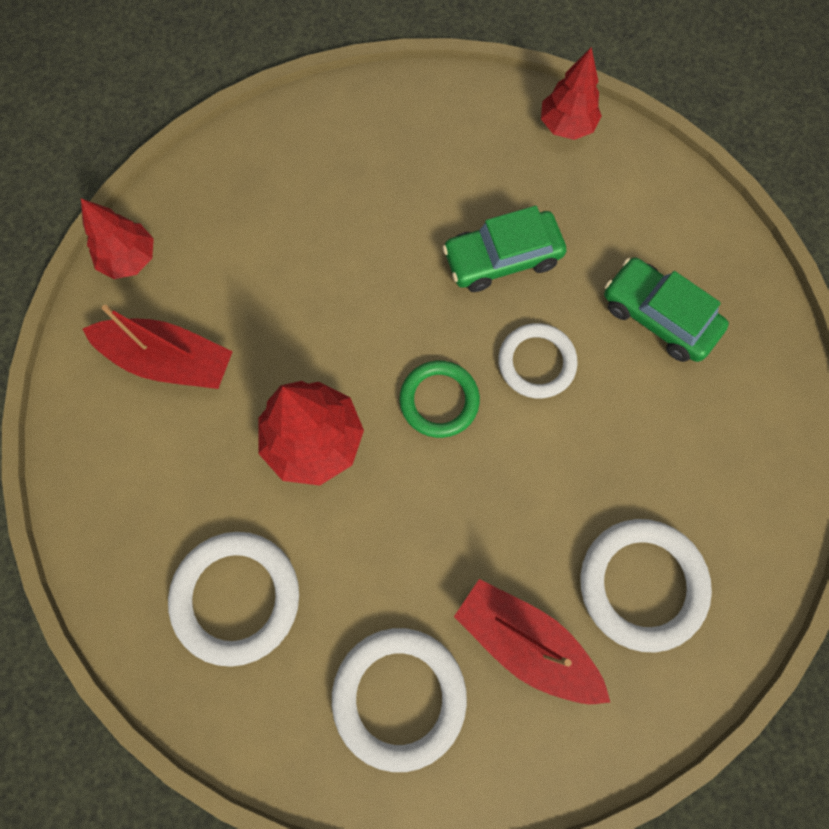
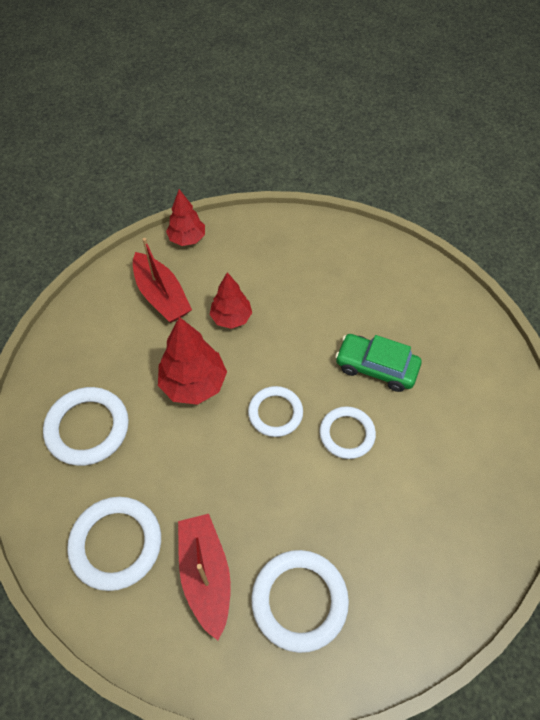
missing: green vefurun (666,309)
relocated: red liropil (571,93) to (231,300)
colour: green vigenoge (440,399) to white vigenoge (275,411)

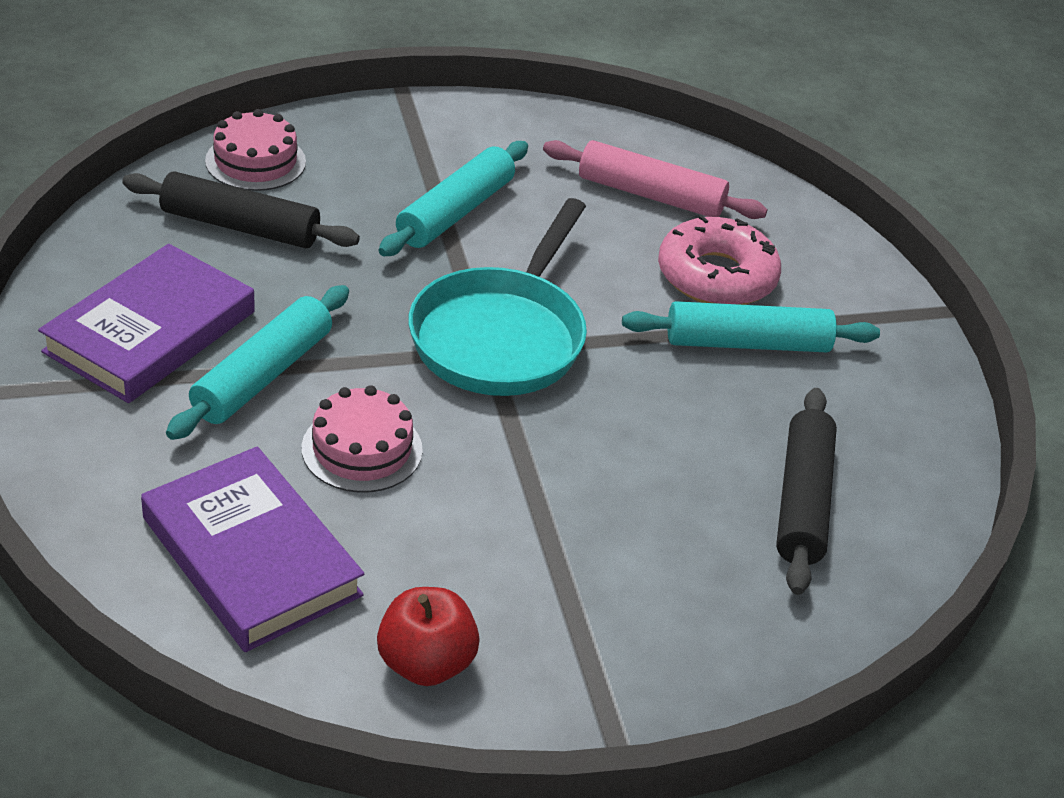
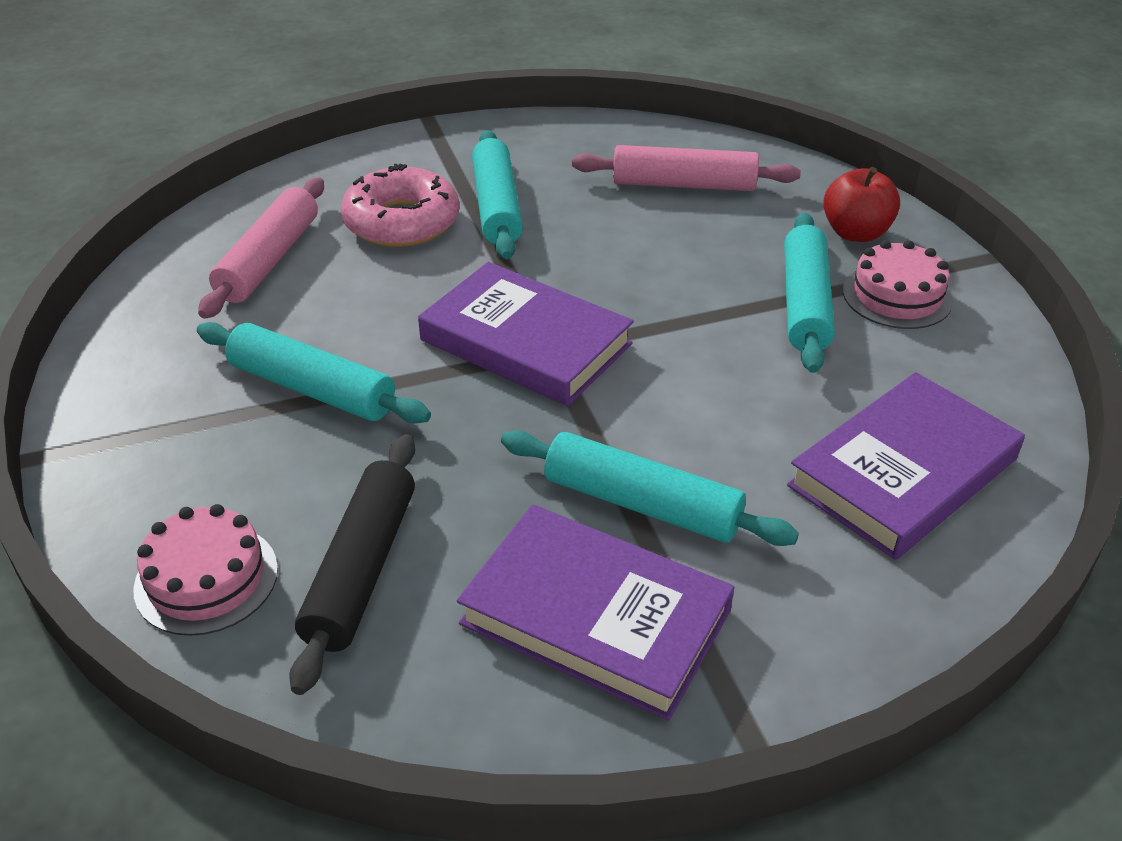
appeared: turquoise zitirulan (809,292)
relocated: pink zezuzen (362,439) to (898,284); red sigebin (428,636) to (861,204)
exchanged: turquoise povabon (497,297) to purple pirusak (526,334)
colour: black zitirulan (806,491) to pink zitirulan (686,168)

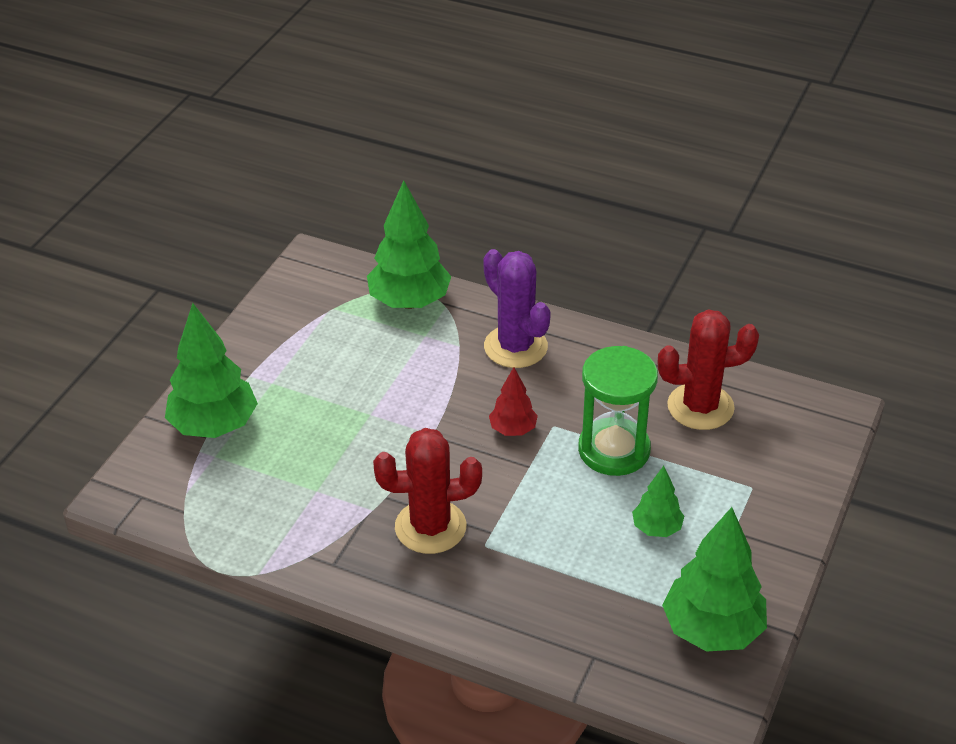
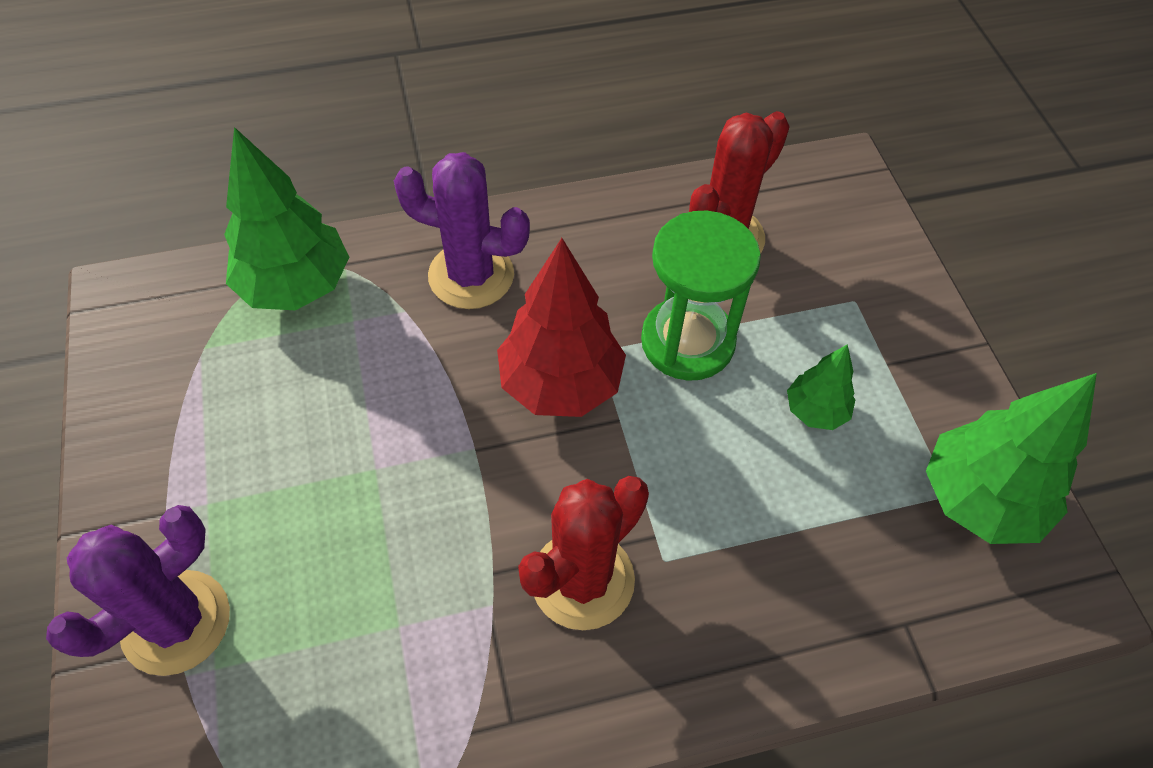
exchanged: green liropil (211,370) to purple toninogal (138,590)
size: red liropil (513,401) = (561,327) x1.89

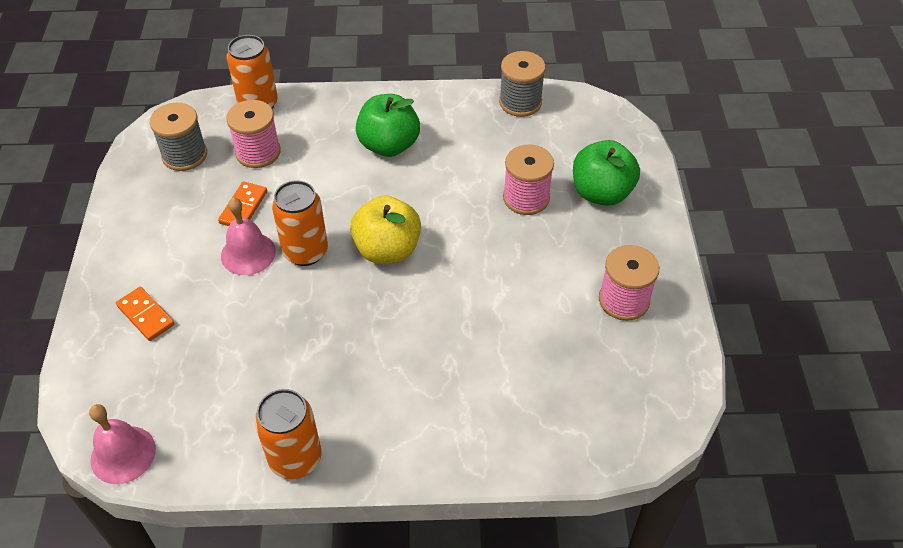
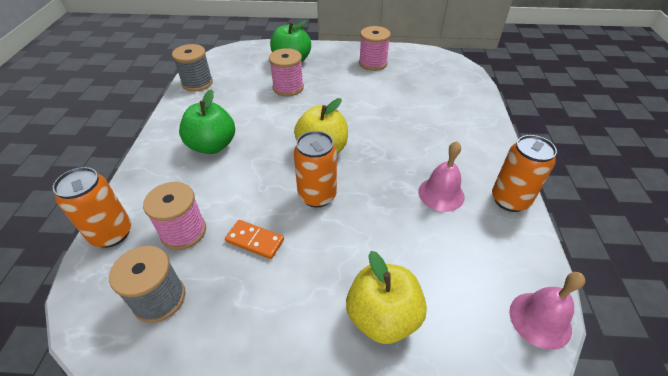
relocated: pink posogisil (248,236) to (441,176)
exchanged: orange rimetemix (145,314) to yellow sigebin (386,297)

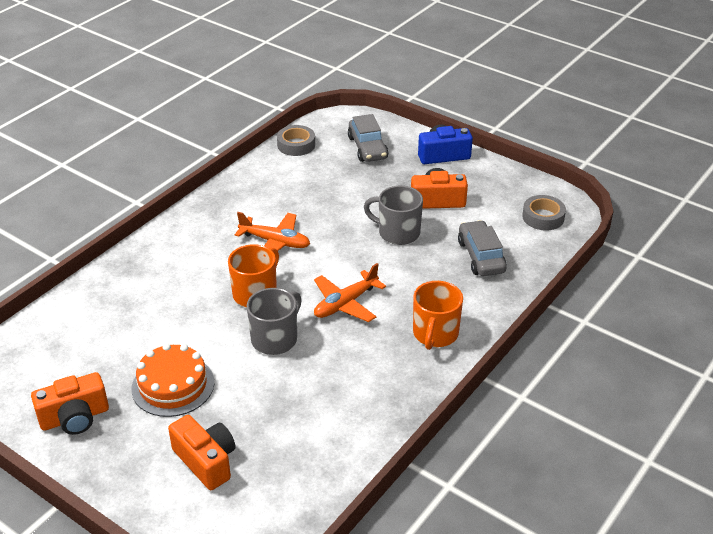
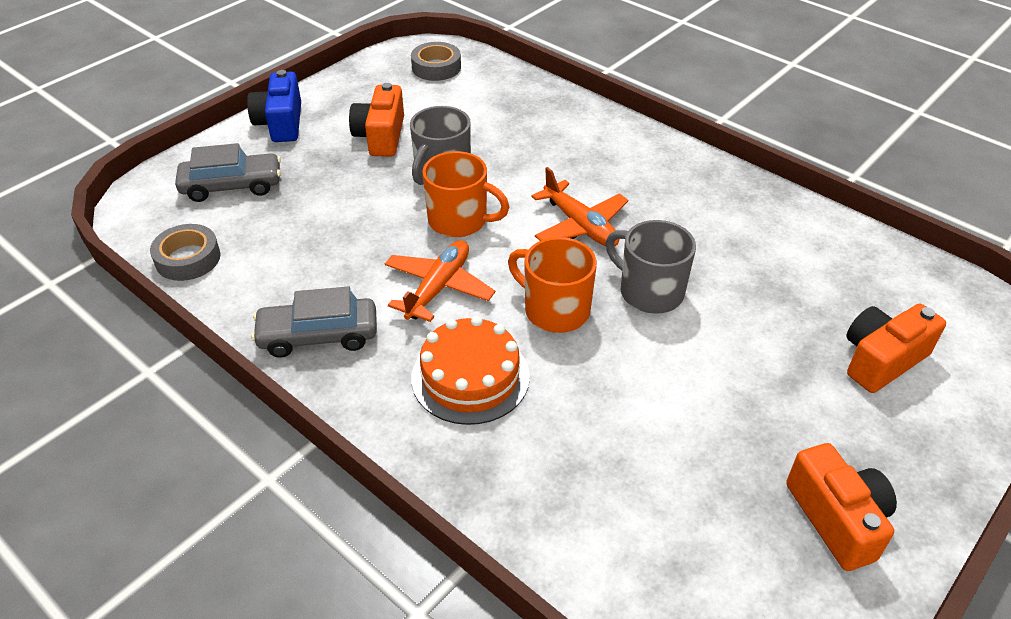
relocated: grey vefurun (482,248) to (314,322); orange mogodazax (438,315) to (465,194); orange zezuzen (173,380) to (470,370)

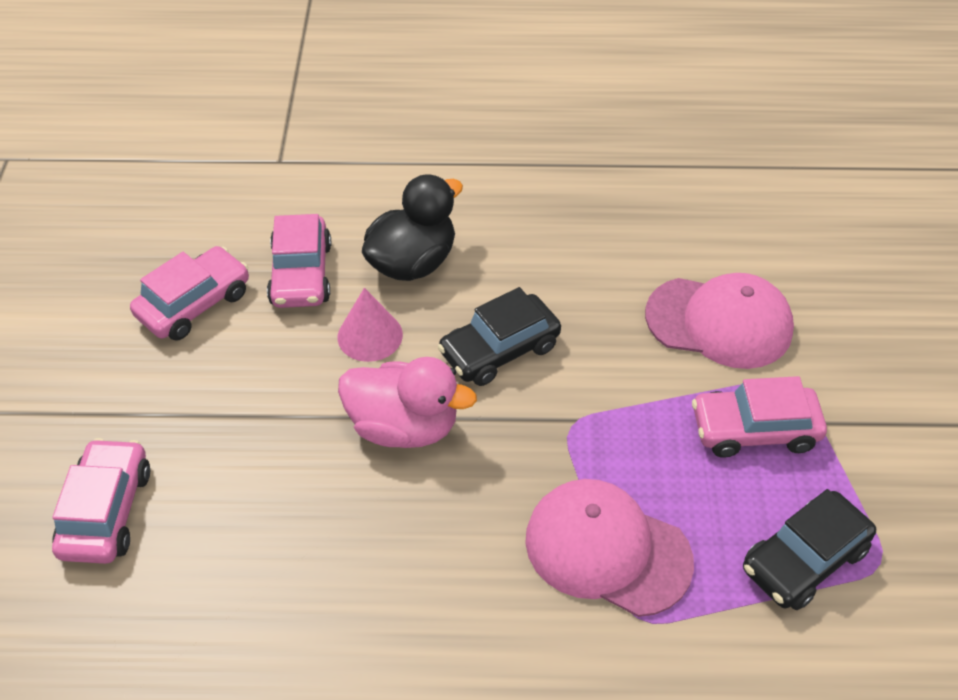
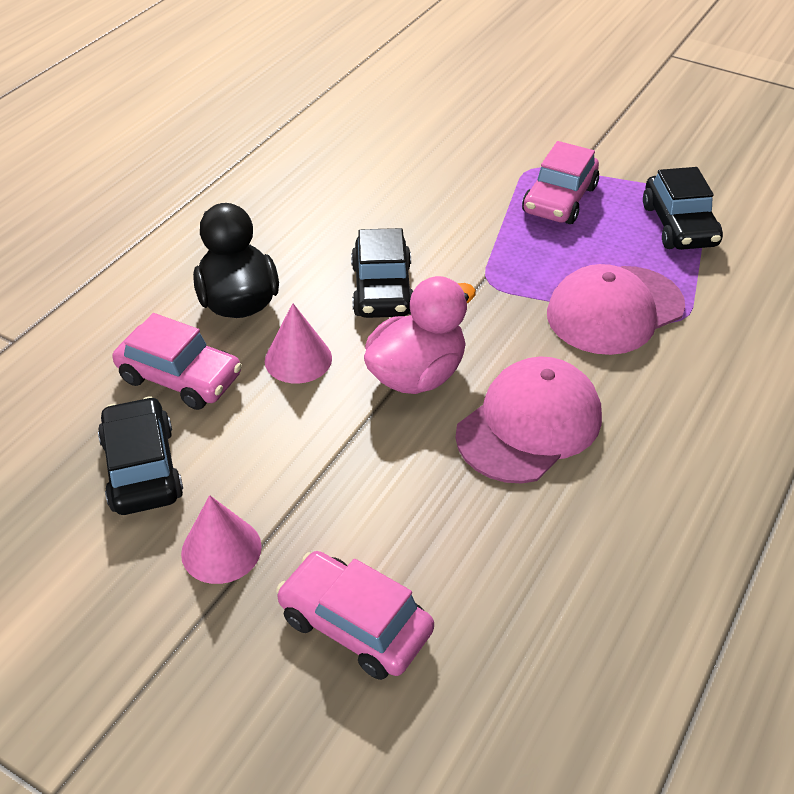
appeared: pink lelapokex (221,539)
relocated: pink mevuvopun (719,321) to (529,420)
colour: pink vefurun (189,293) to black vefurun (140,455)

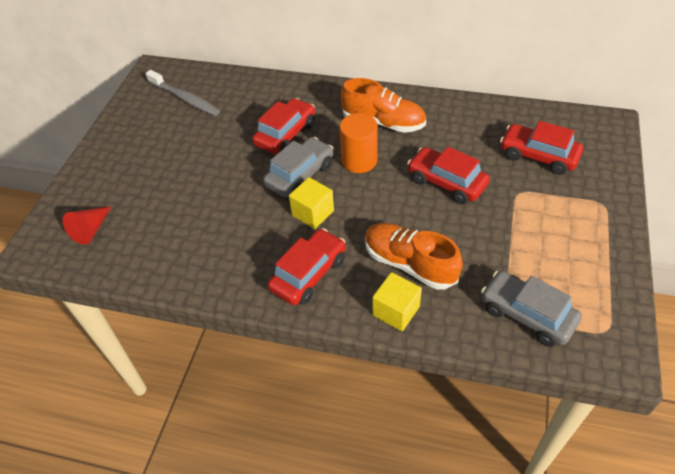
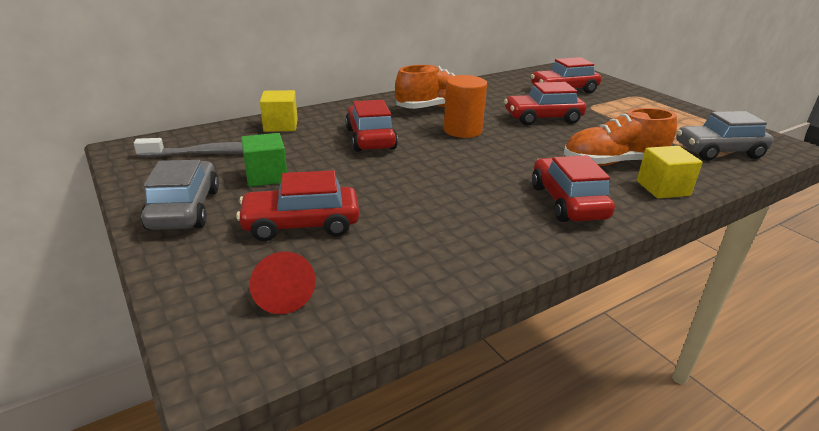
appeared: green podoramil (264,160); red vefurun (297,205)
relocated: grey vefurun (298,167) to (180,195); yellow podoramil (311,203) to (279,111)

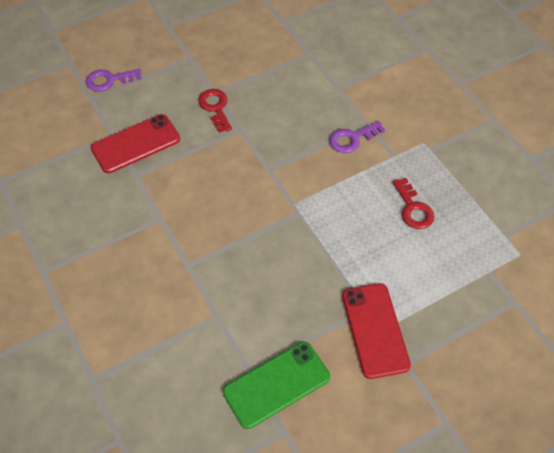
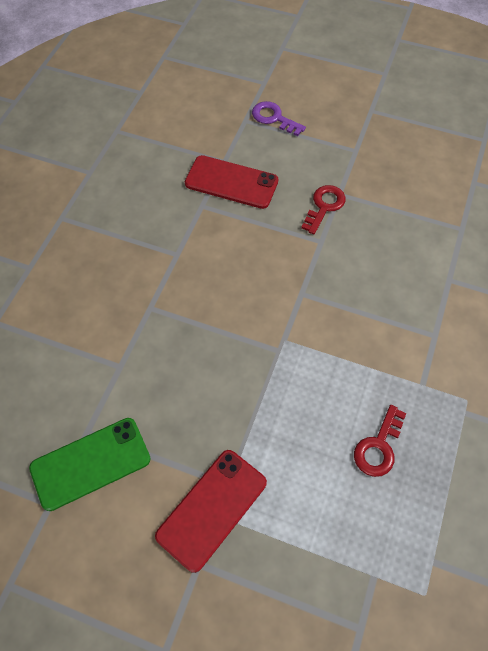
missing: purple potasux (357,137)
spun: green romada (276,385) = (90,464) 45 degrees counterclockwise

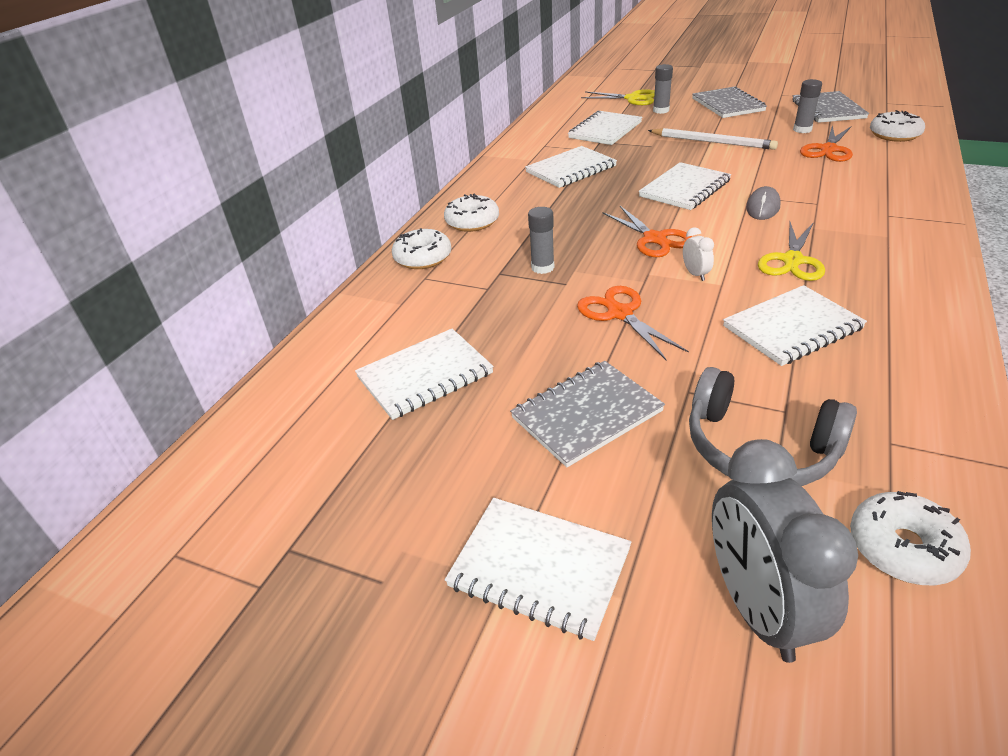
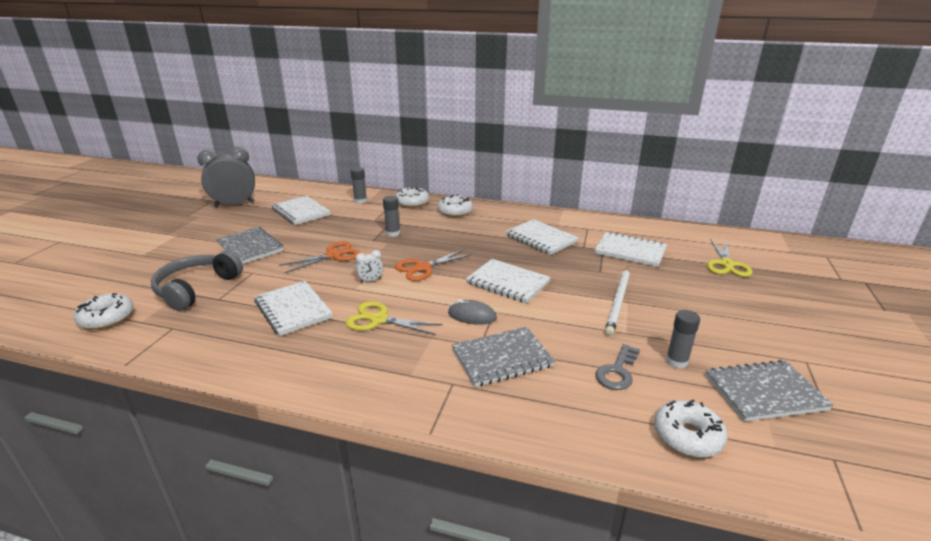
missing: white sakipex (538,569)
relocated: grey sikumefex (663,89) to (359,185); grey sakipex (729,102) to (503,357); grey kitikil (785,551) to (226,177)
exchanged: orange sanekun (826,143) to grey potasux (617,367)

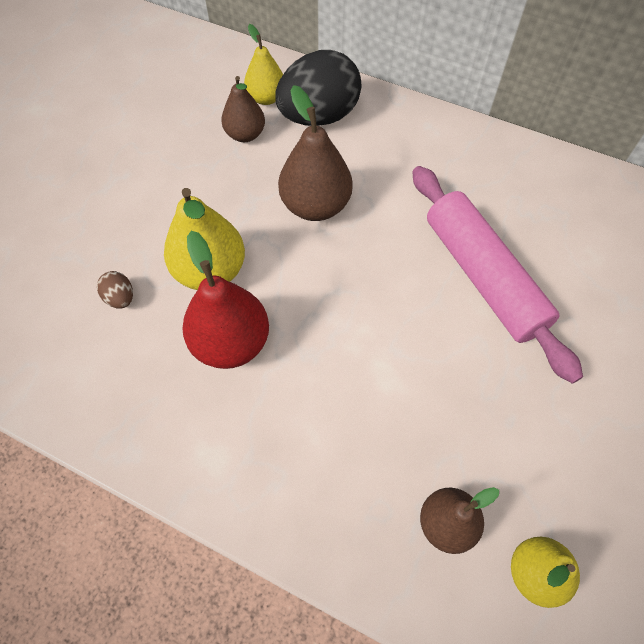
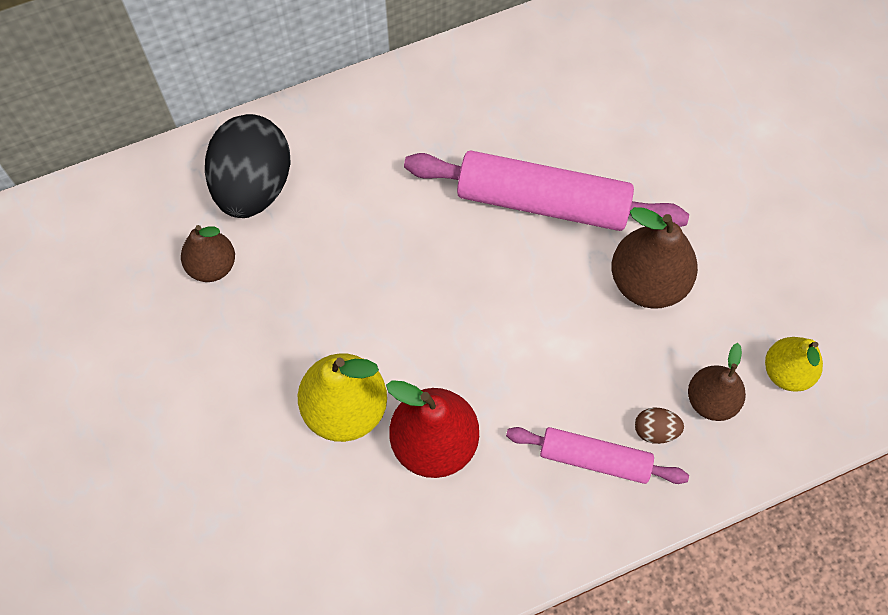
missing: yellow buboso (263,64)
appeared: pink zitirulan (597,455)
relocated: brown buboso (315,153) to (655,258); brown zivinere (115,290) to (659,426)

